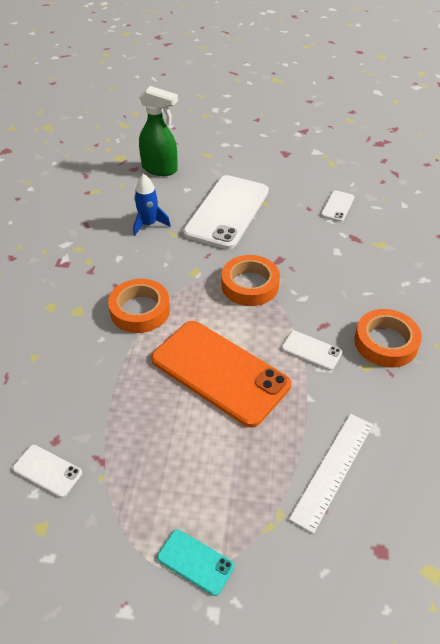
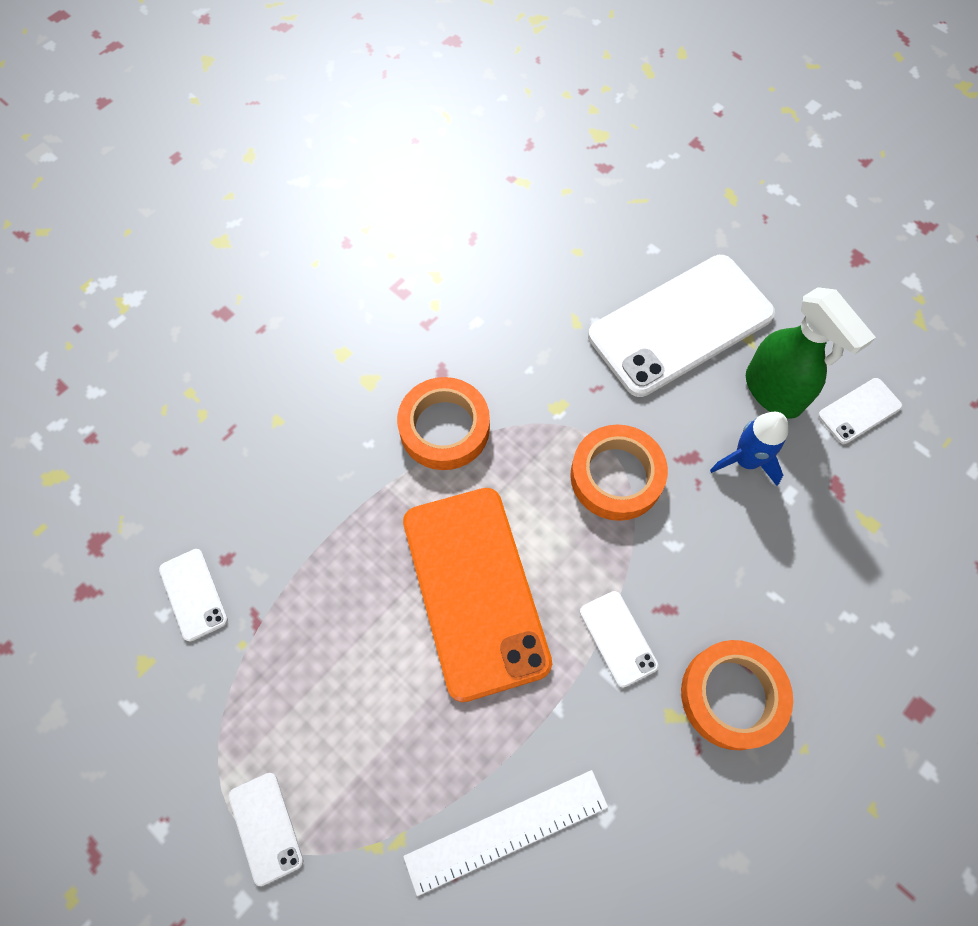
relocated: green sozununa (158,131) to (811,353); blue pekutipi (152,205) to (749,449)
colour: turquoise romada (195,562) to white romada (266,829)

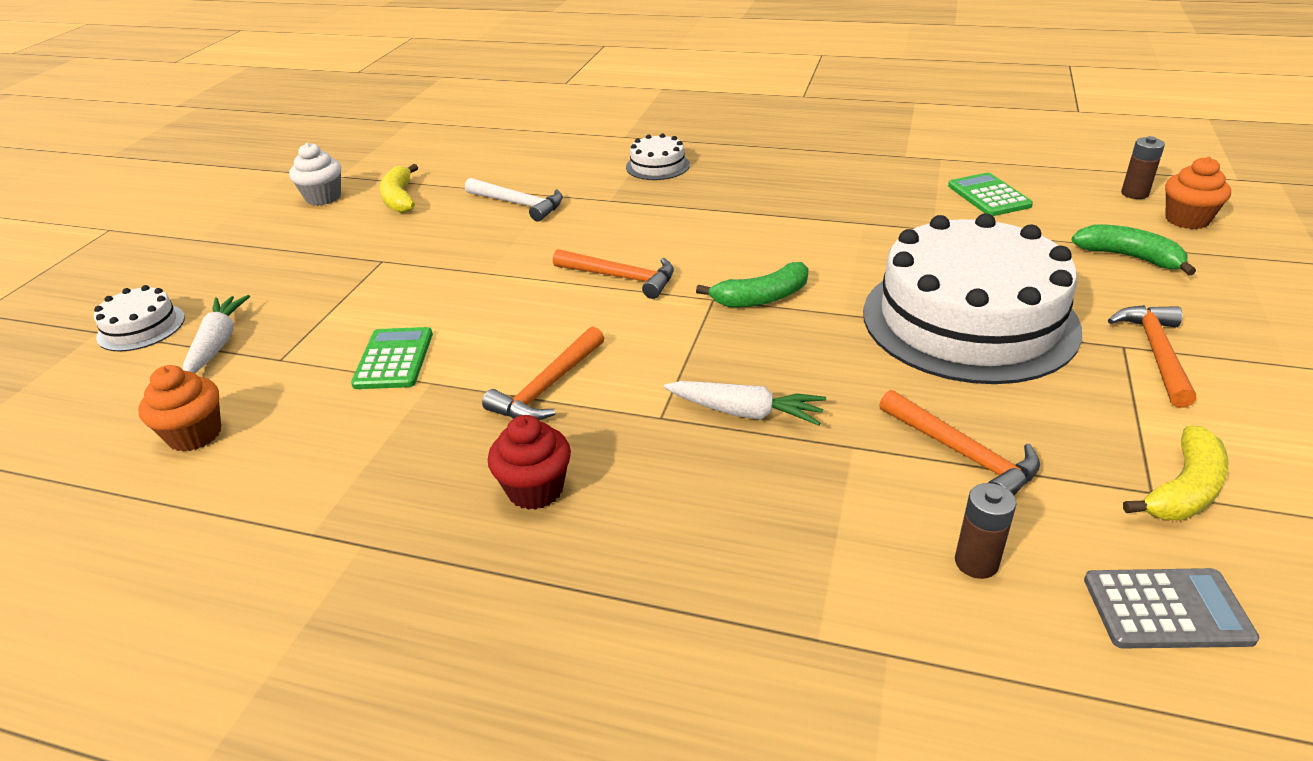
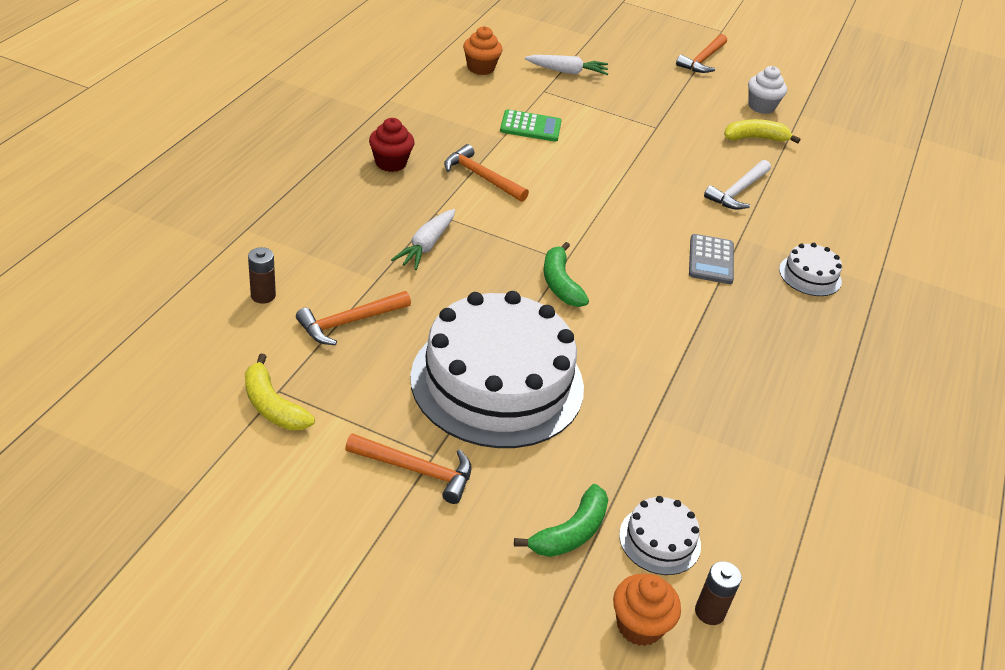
missing: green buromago (990,194)
relocated: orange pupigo (613,274) to (701,53); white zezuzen (139,318) to (660,535); grey buromago (1171,608) to (711,259)

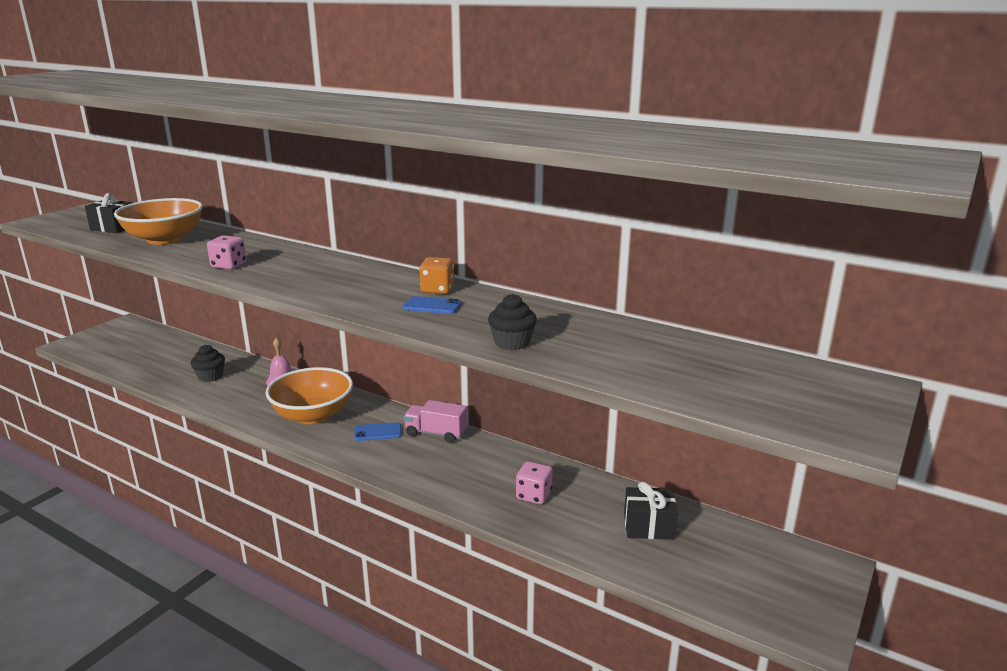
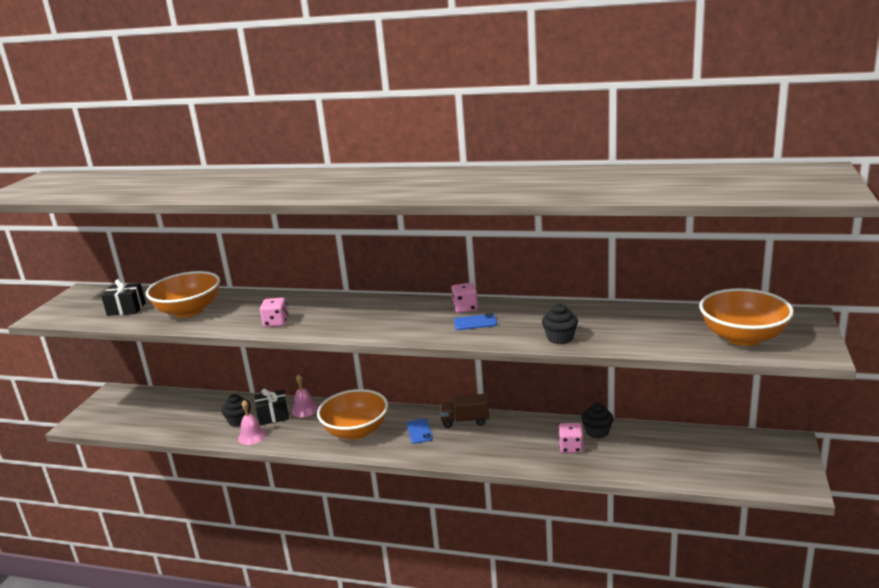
appeared: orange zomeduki (746,317); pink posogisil (252,422); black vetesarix (597,421)
relocated: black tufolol (651,511) to (272,407)
colour: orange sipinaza (436,275) to pink sipinaza (464,298); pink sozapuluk (435,421) to brown sozapuluk (464,411)
spun: blue romada (377,431) = (420,431) 75 degrees counterclockwise

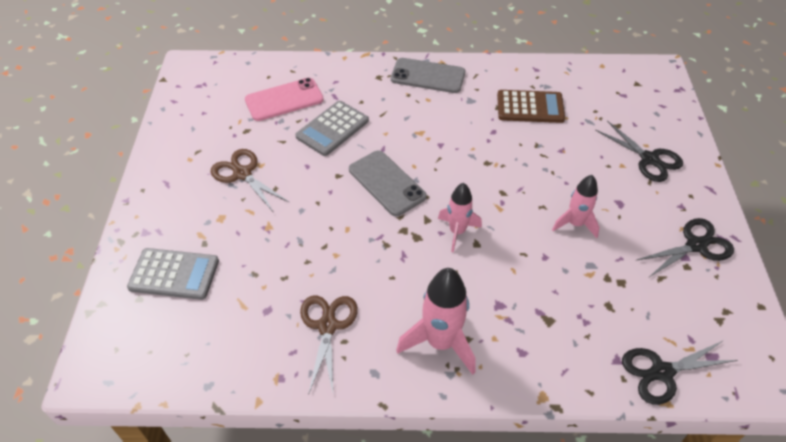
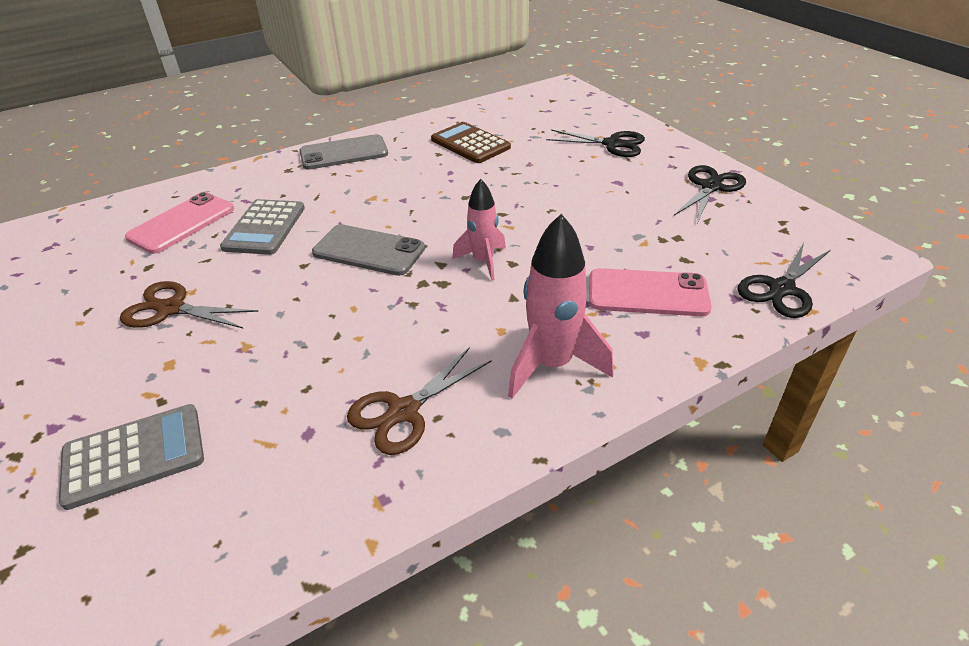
missing: pink pekutipi (576,206)
appeared: pink romada (650,292)
spun: brown buromago (531,106) = (471,142) 105 degrees counterclockwise; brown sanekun (329,345) = (419,401) 105 degrees counterclockwise

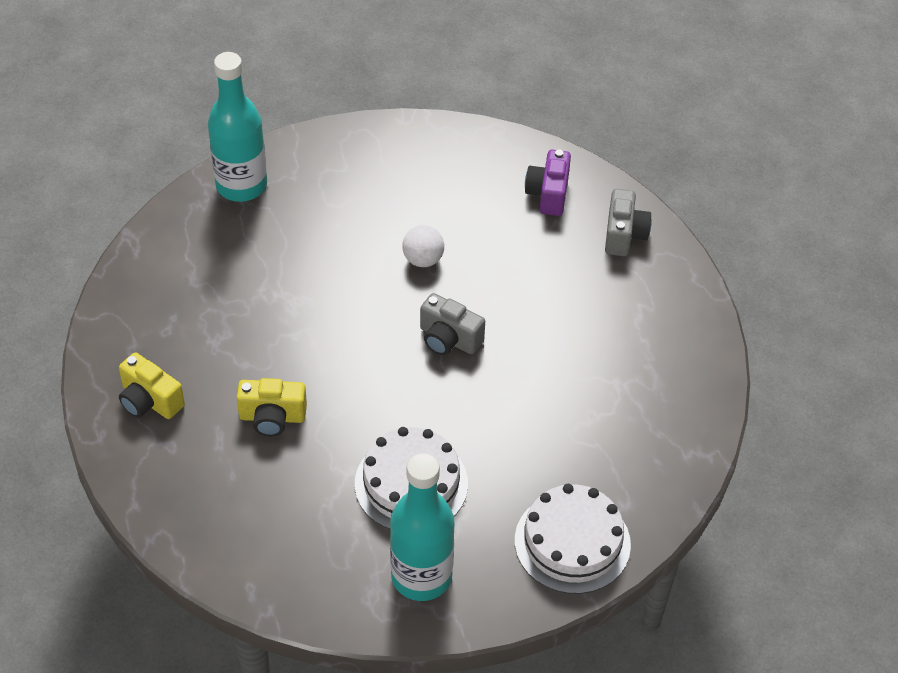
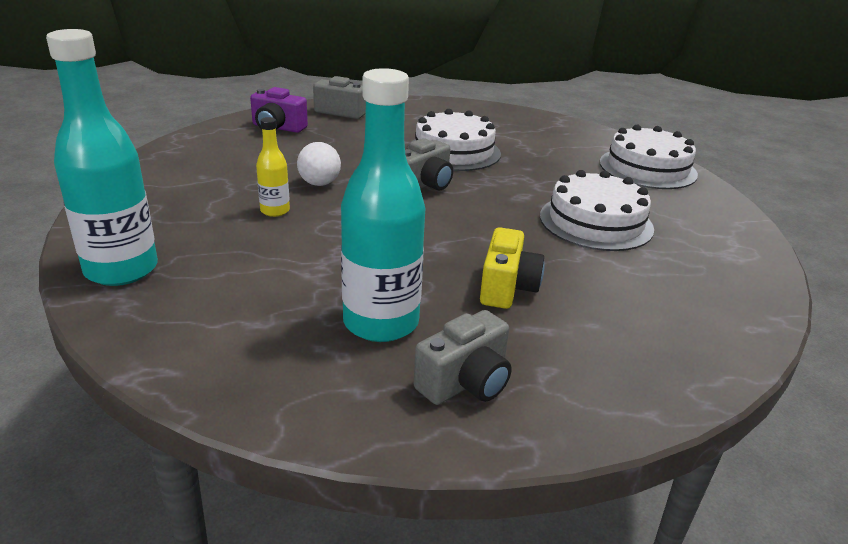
appeared: white zezuzen (454,140); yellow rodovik (273,167)
relocated: turquoise rodovik (422,527) to (383,205)
colour: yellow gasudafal (152,385) to grey gasudafal (463,357)

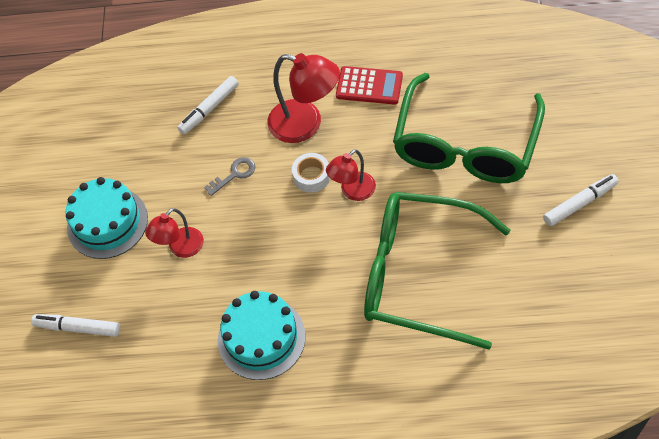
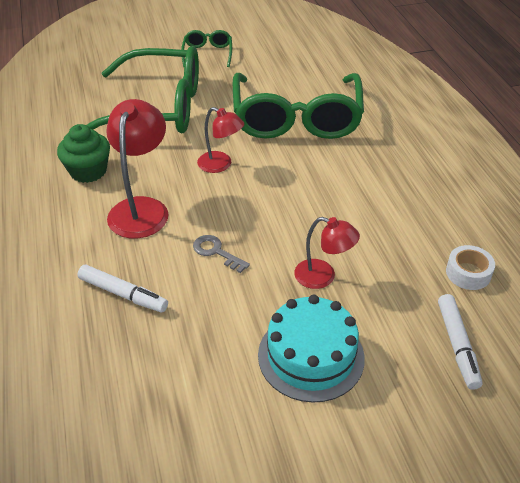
missing: turquoise zezuzen (261,335)
relocated: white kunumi (311,173) to (470,267)
exchanged: red buromago (369,85) to green vetesarix (83,153); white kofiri (581,200) to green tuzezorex (206,48)

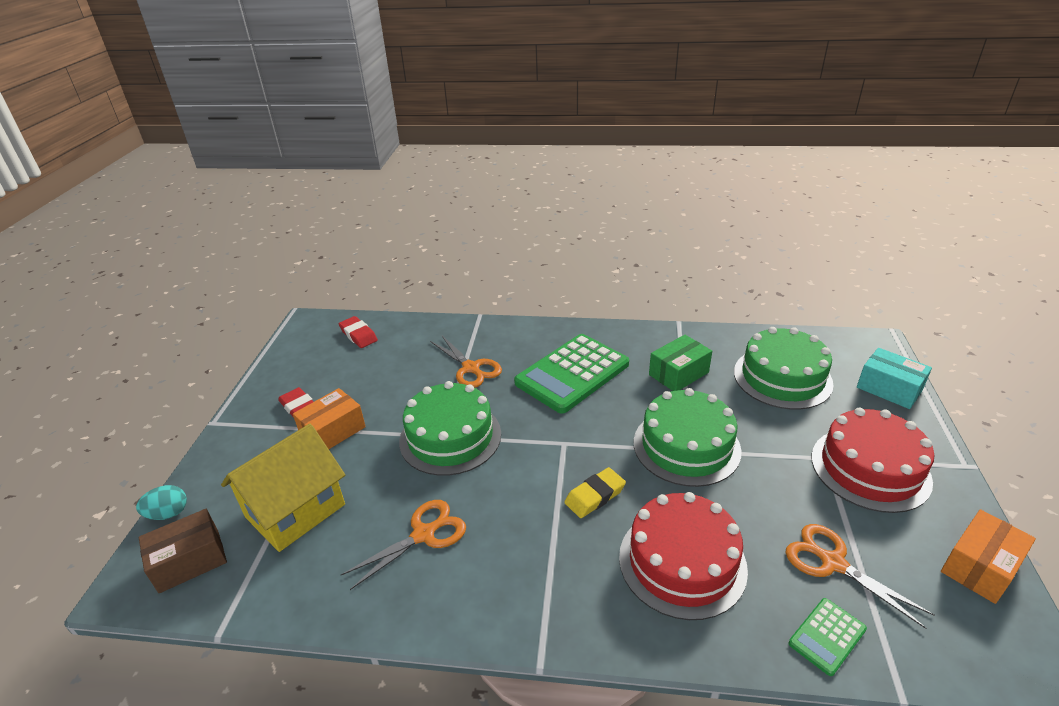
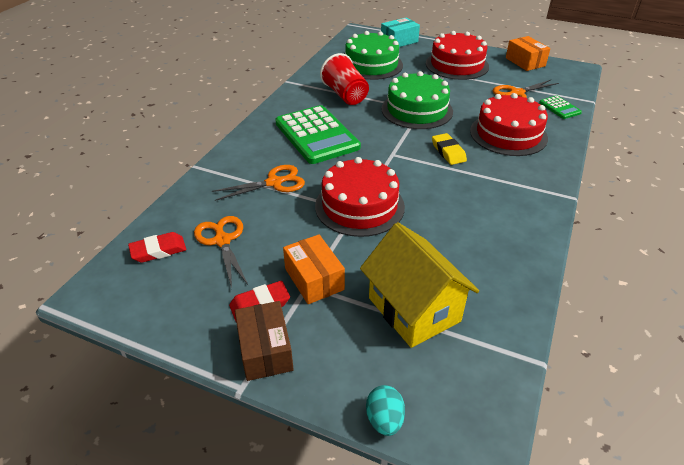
relocated: orange sanekun (403,545) to (221,252); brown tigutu (183,551) to (264,341)
exchanged: green tigutu (680,363) to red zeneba (344,79)
colour: green zezuzen (450,428) to red zezuzen (360,197)

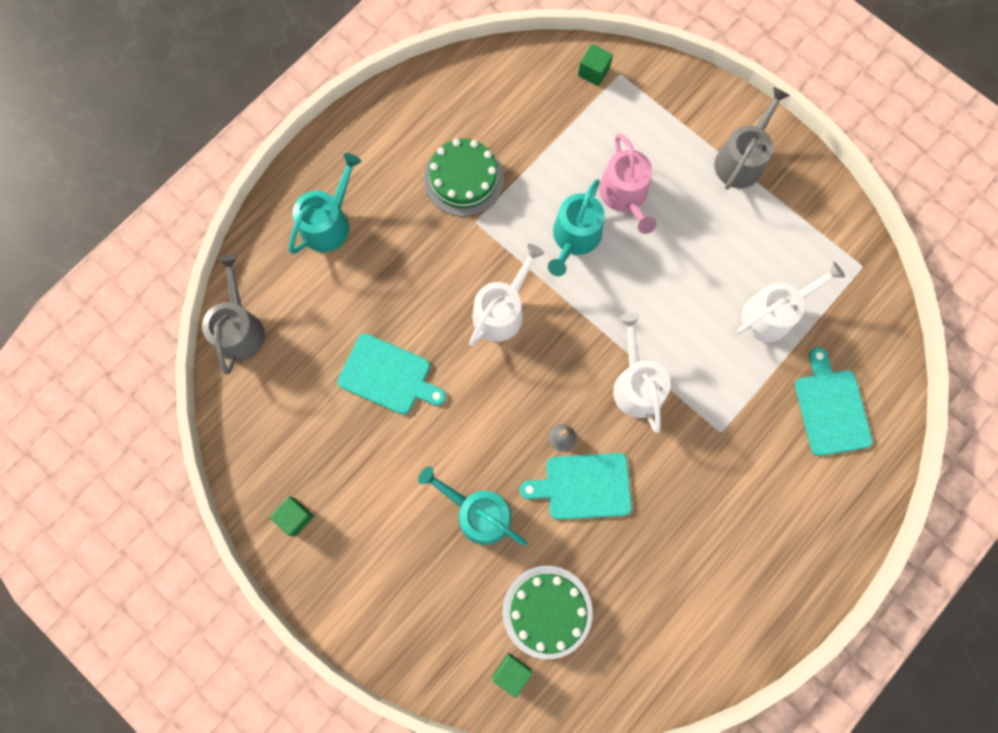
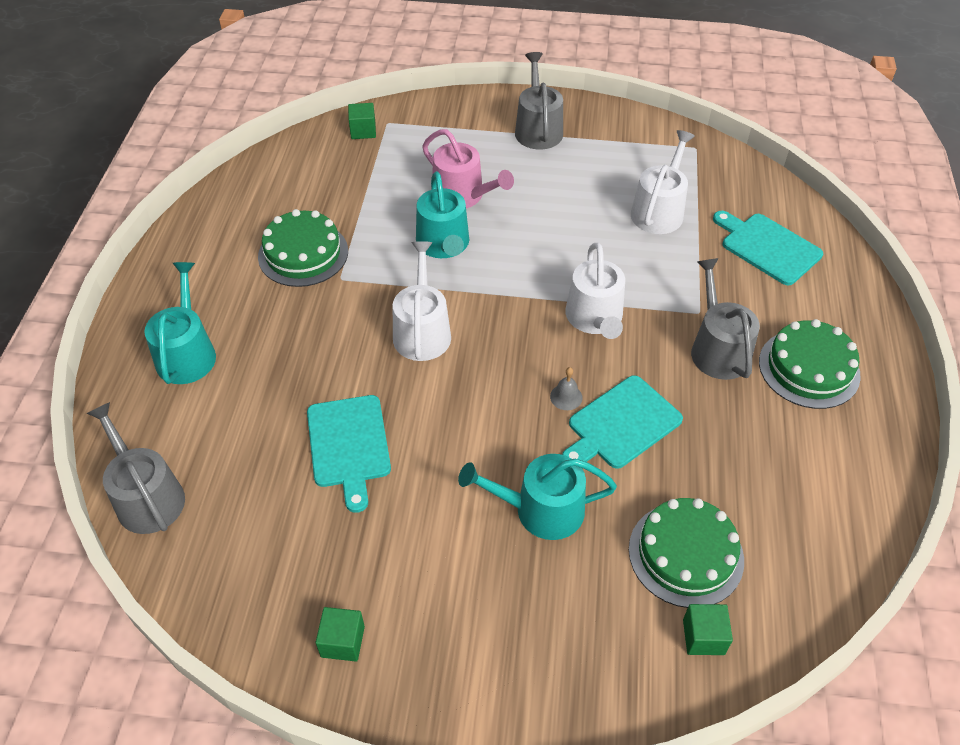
appeared: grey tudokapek (725,319); green zezuzen (810,364)
spun: white tudokapek (642,373) = (595,291) 135 degrees counterclockwise; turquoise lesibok (392,374) = (349,454) 90 degrees clockwise

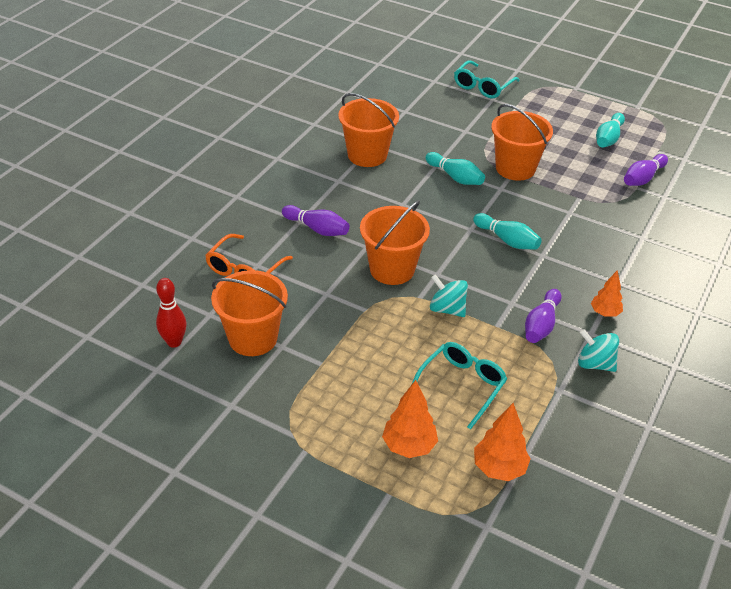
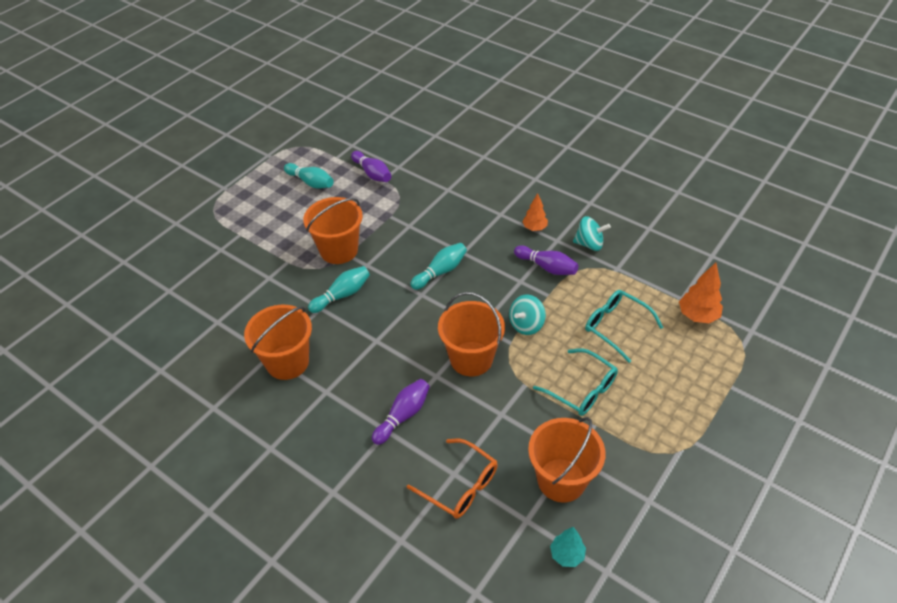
missing: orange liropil (410,419)
relocated: turquoise tuzezorex (487,79) to (575,382)
exchanged: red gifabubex (171,313) to turquoise liropil (568,547)
spun: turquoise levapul (598,350) = (592,233) 120 degrees counterclockwise

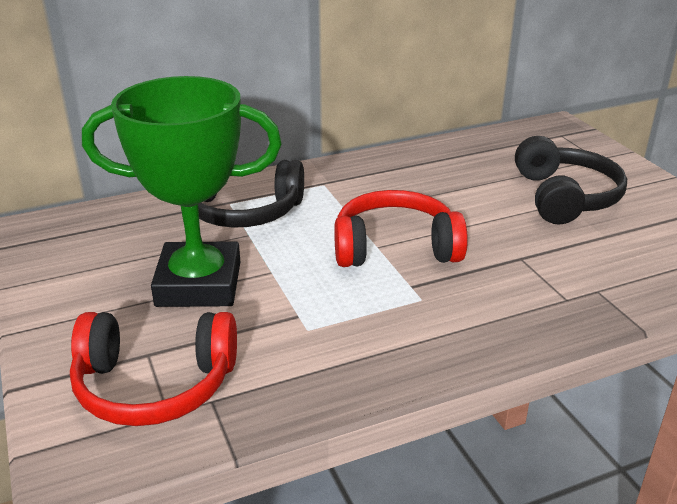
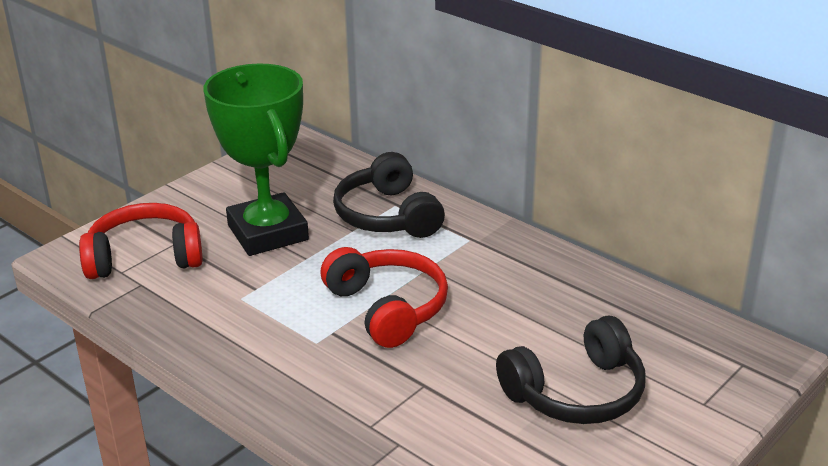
spun: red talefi (153,369) = (141,241) 105 degrees clockwise

